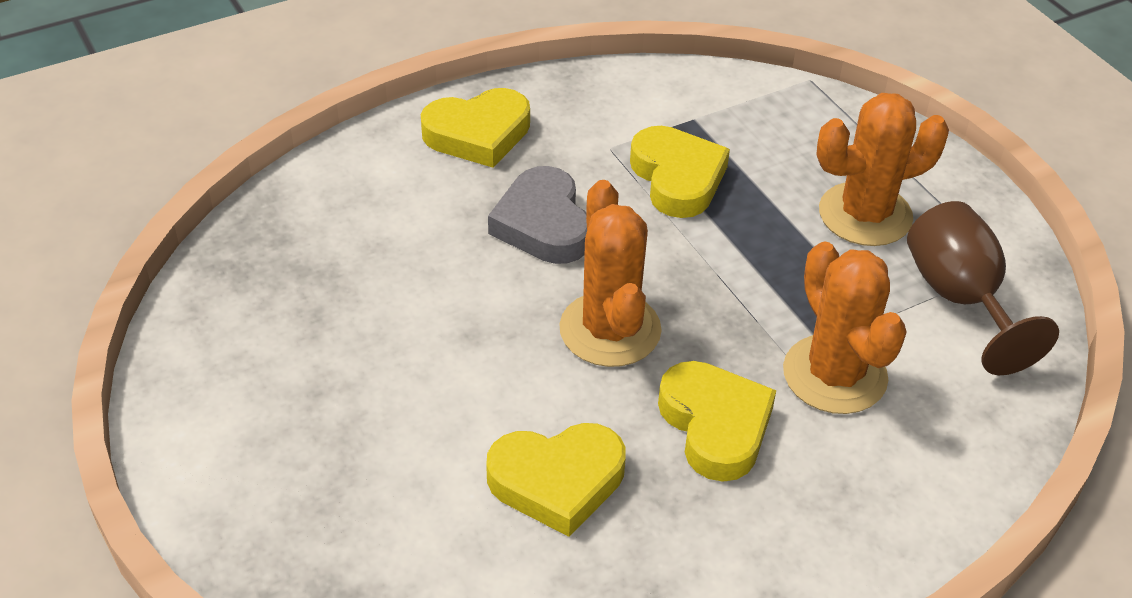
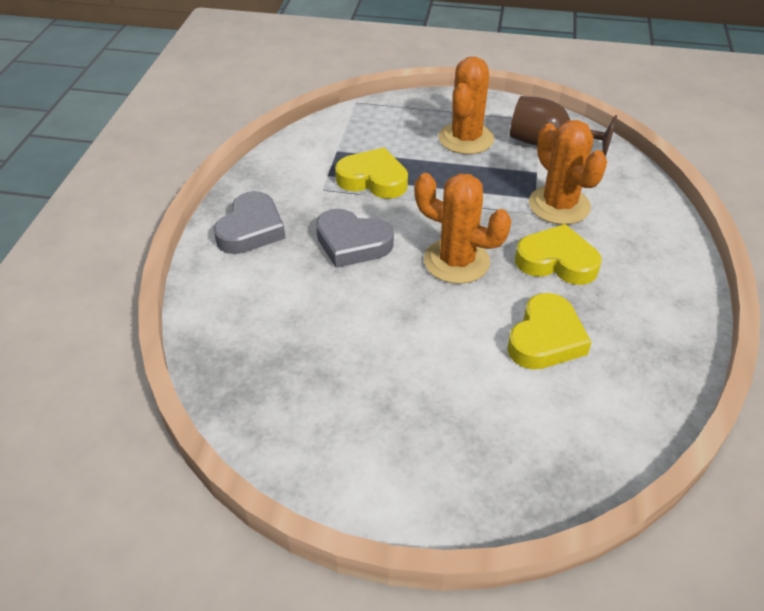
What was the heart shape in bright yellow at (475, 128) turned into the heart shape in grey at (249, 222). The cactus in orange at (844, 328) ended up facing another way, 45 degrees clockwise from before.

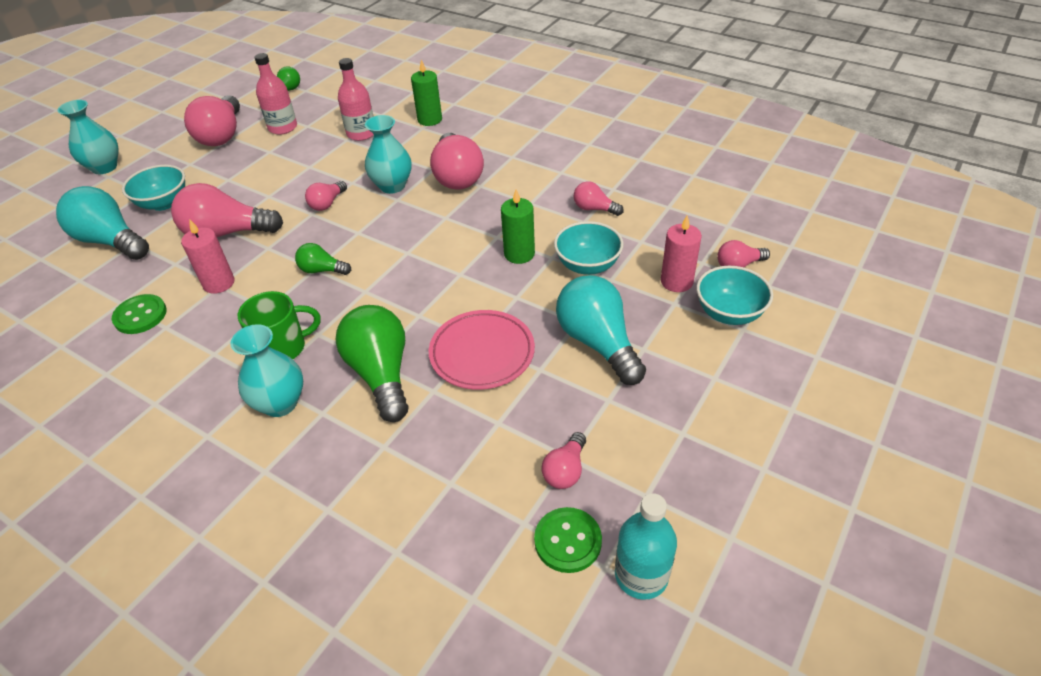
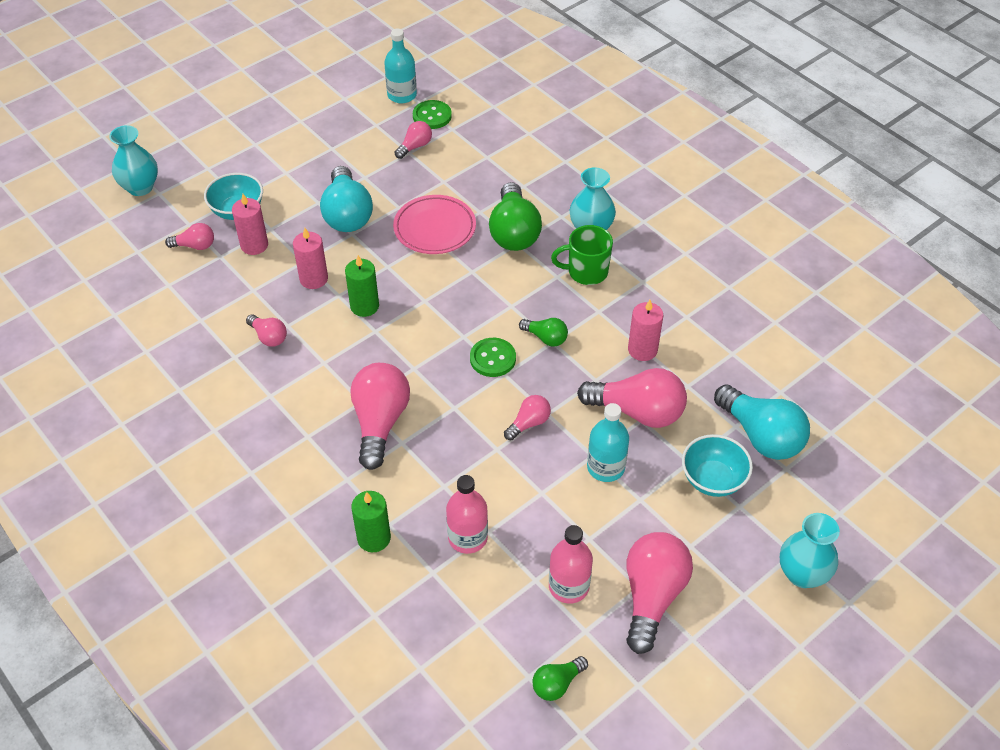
The tall vase in turquoise ended up elsewhere, having gone from (388, 154) to (133, 160). Where the bowl in turquoise stood at (589, 248), the pillar candle in rose-pink came to stand at (310, 258). The shirt button in emerald ended up elsewhere, having gone from (139, 314) to (493, 357). The second view gained the drink bottle in turquoise at (608, 442).

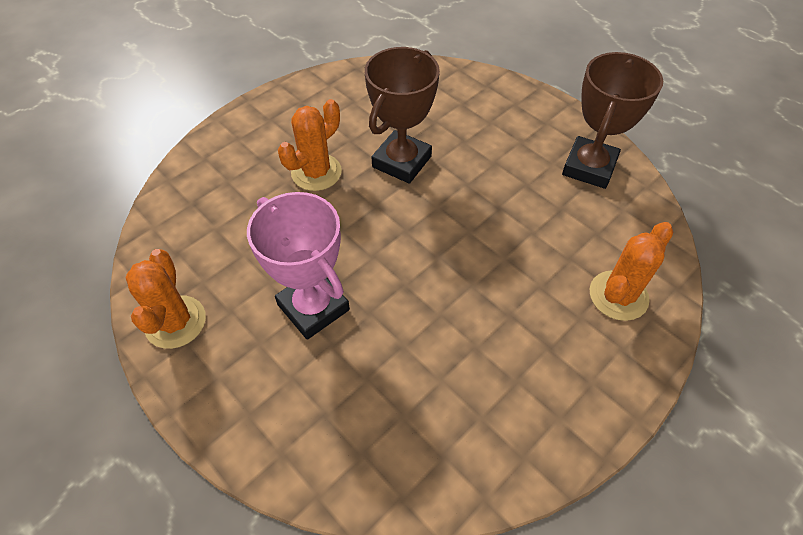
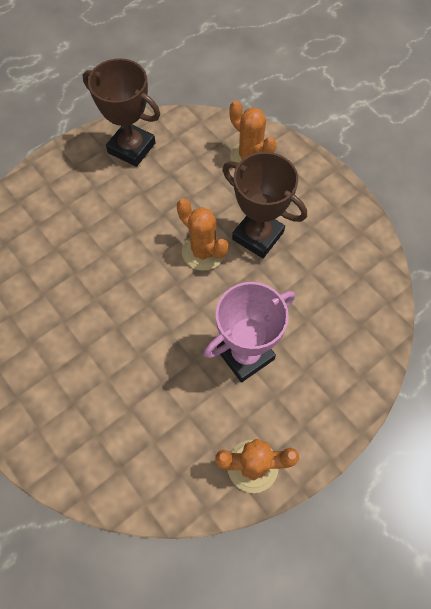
The cactus in orange ended up elsewhere, having gone from (310, 145) to (202, 235). The prize cup in brown ended up elsewhere, having gone from (402, 115) to (265, 205).

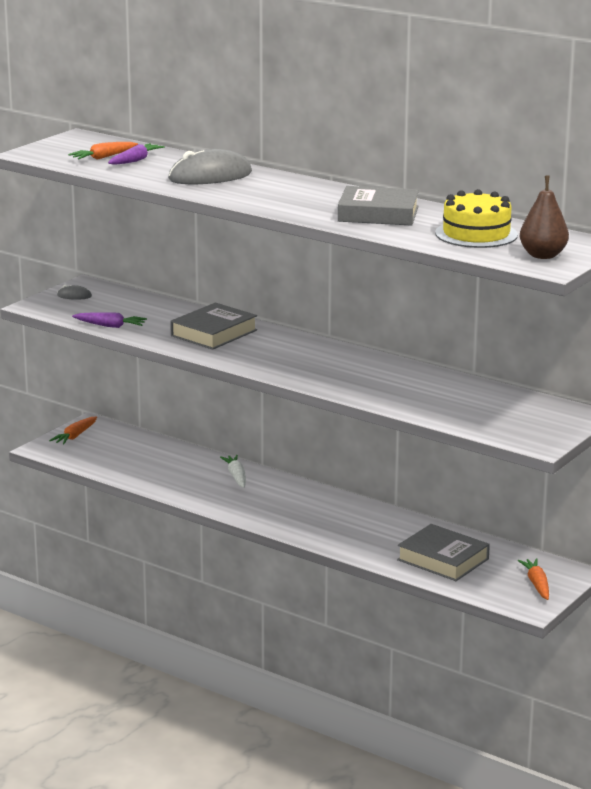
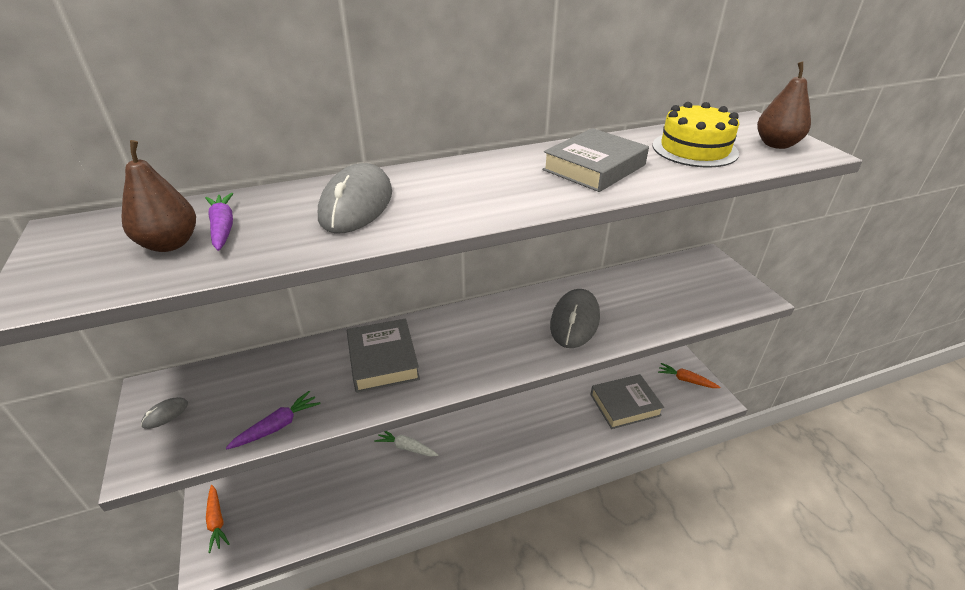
Where the toy carrot in orange stood at (103, 151), the pear fruit in brown came to stand at (158, 196). The second view gained the computer mouse in grey at (575, 318).

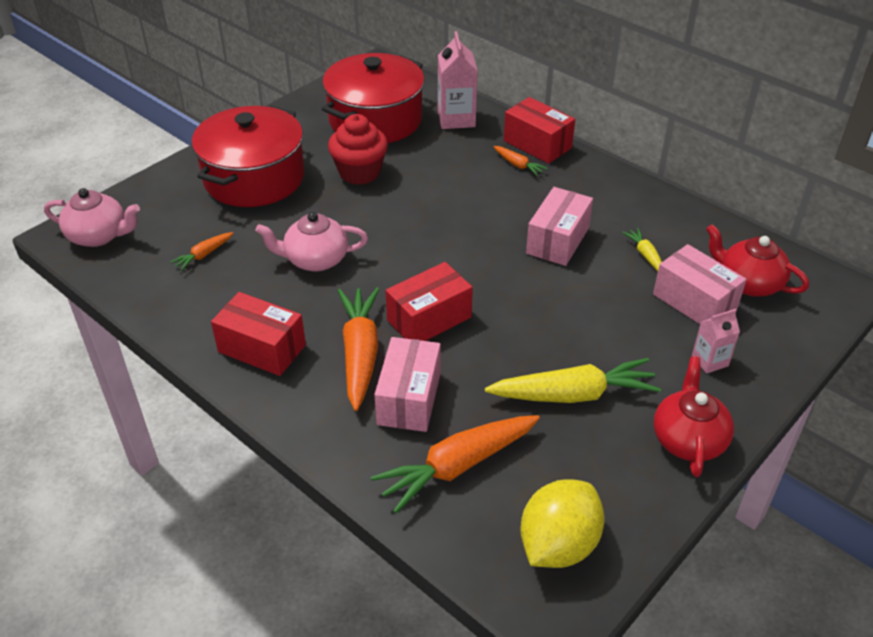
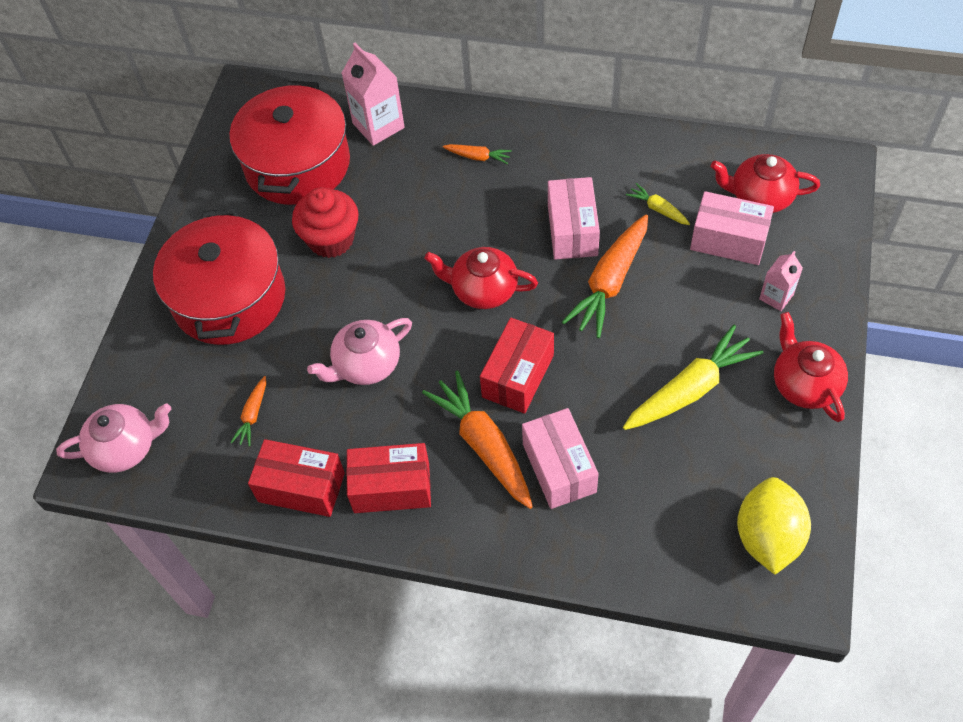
The box in red ended up elsewhere, having gone from (539, 130) to (296, 478). The second view gained the china teapot in red at (481, 278). The toy carrot in orange ended up elsewhere, having gone from (455, 464) to (605, 276).

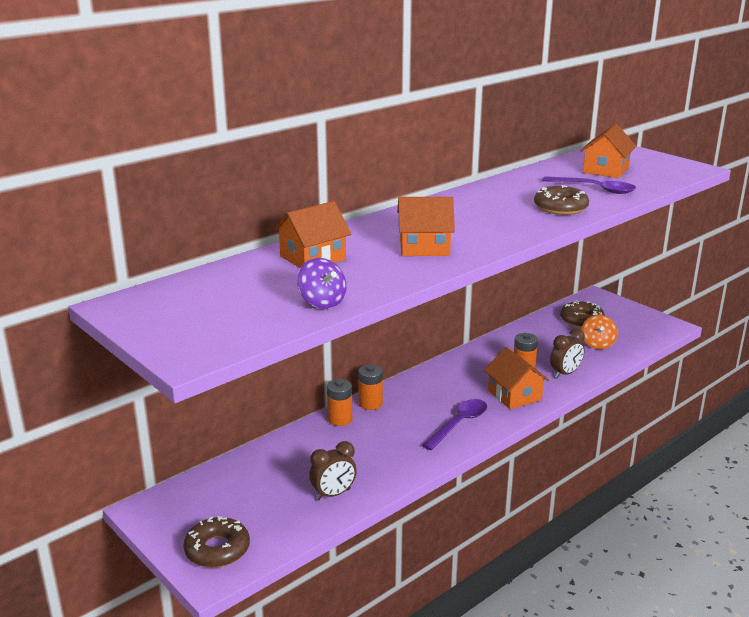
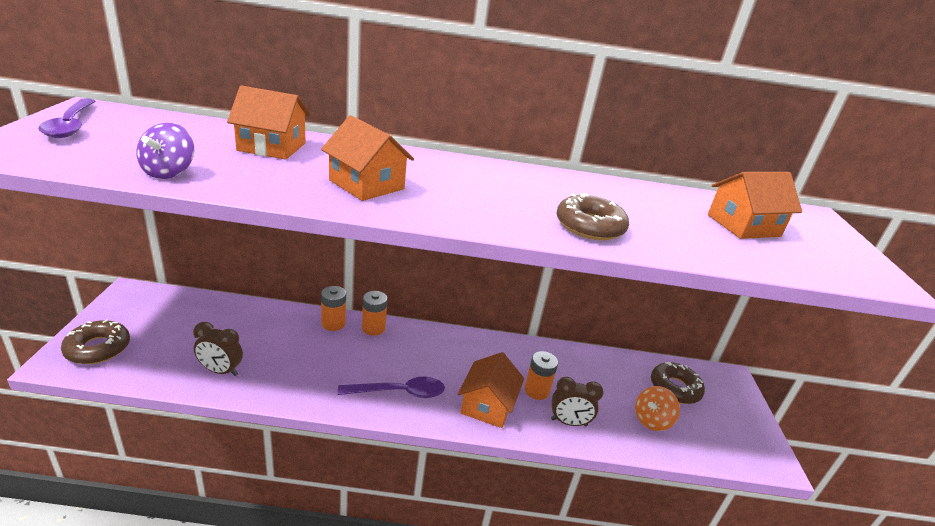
The teaspoon in violet ended up elsewhere, having gone from (589, 185) to (66, 118).

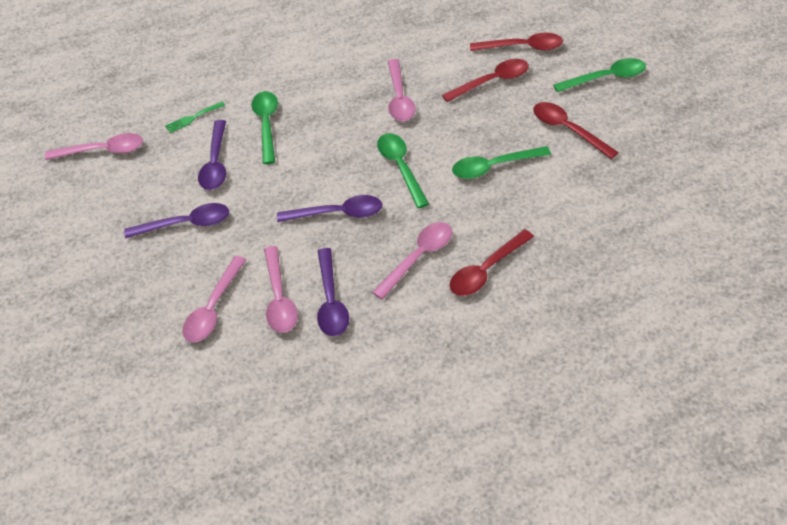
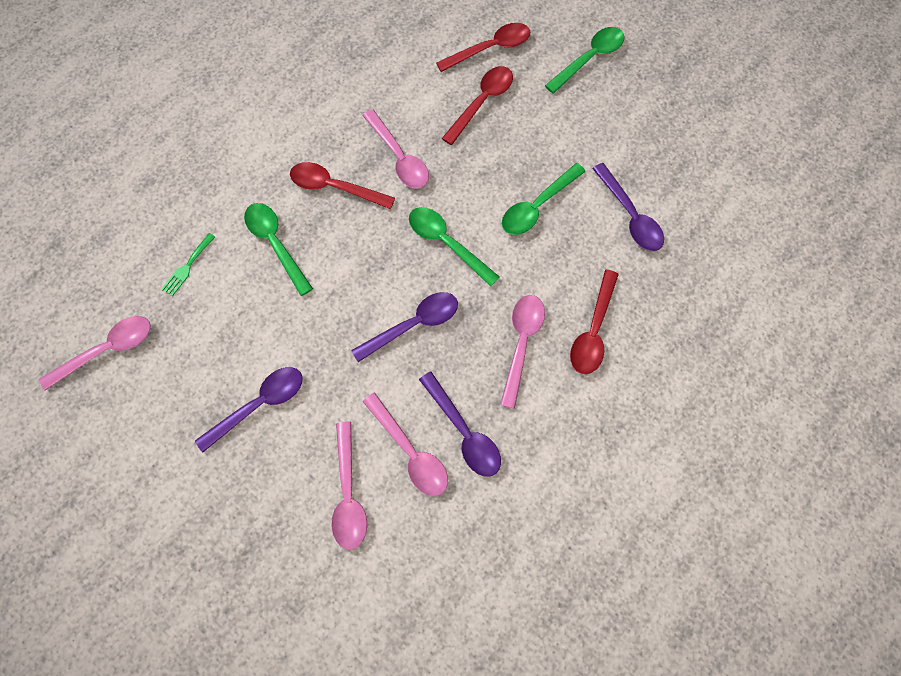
The teaspoon in red ended up elsewhere, having gone from (576, 130) to (342, 185). The teaspoon in violet ended up elsewhere, having gone from (212, 155) to (628, 207).

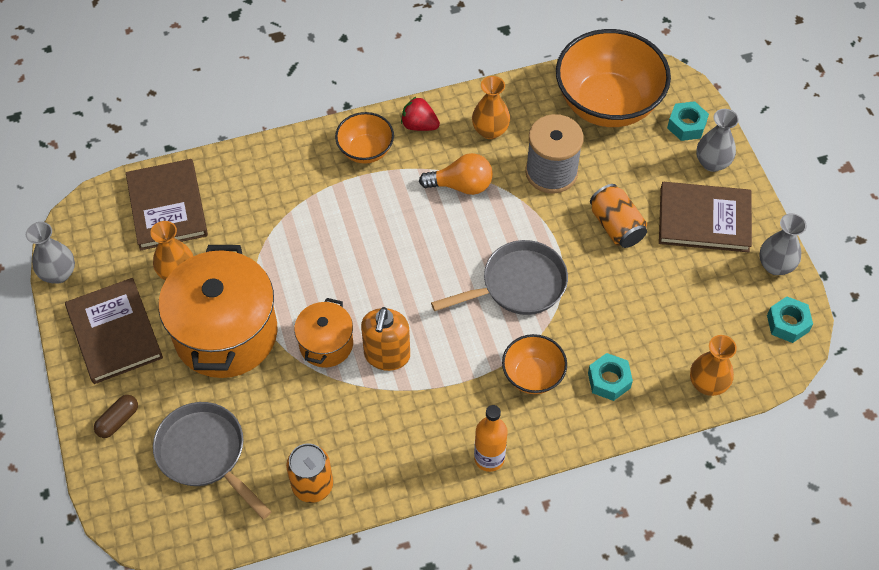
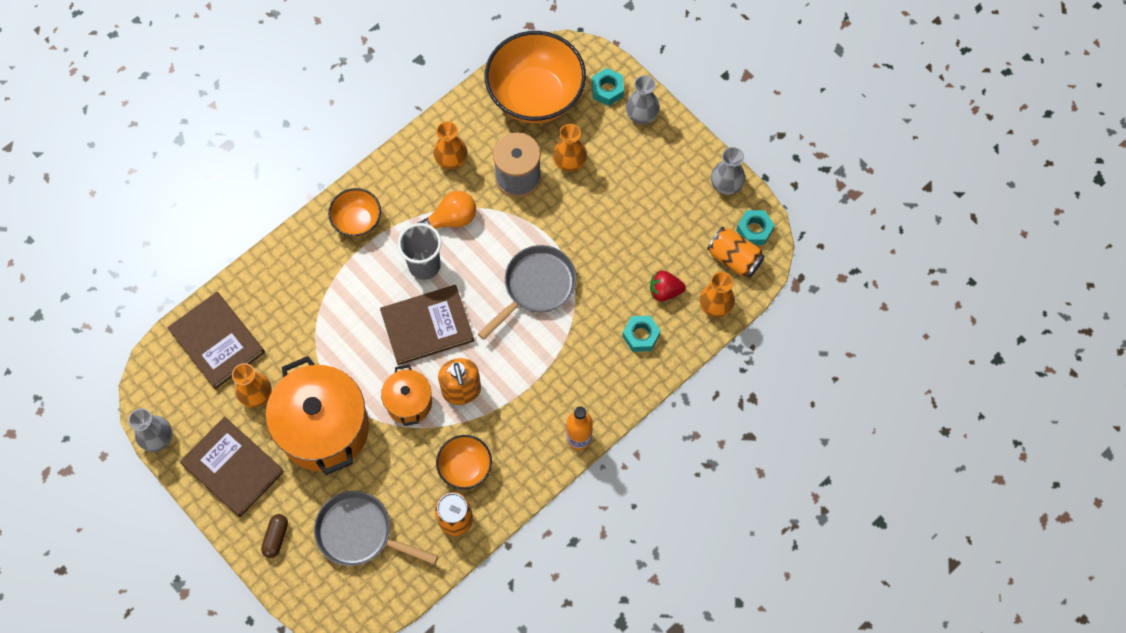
The hardback in brown ended up elsewhere, having gone from (705, 217) to (427, 325). The second view gained the tumbler in grey at (419, 251). The bowl in orange ended up elsewhere, having gone from (534, 364) to (464, 462). The second view gained the tall vase in orange at (570, 148). The strawberry in red ended up elsewhere, having gone from (420, 114) to (668, 285). The can in orange ended up elsewhere, having gone from (618, 216) to (736, 252).

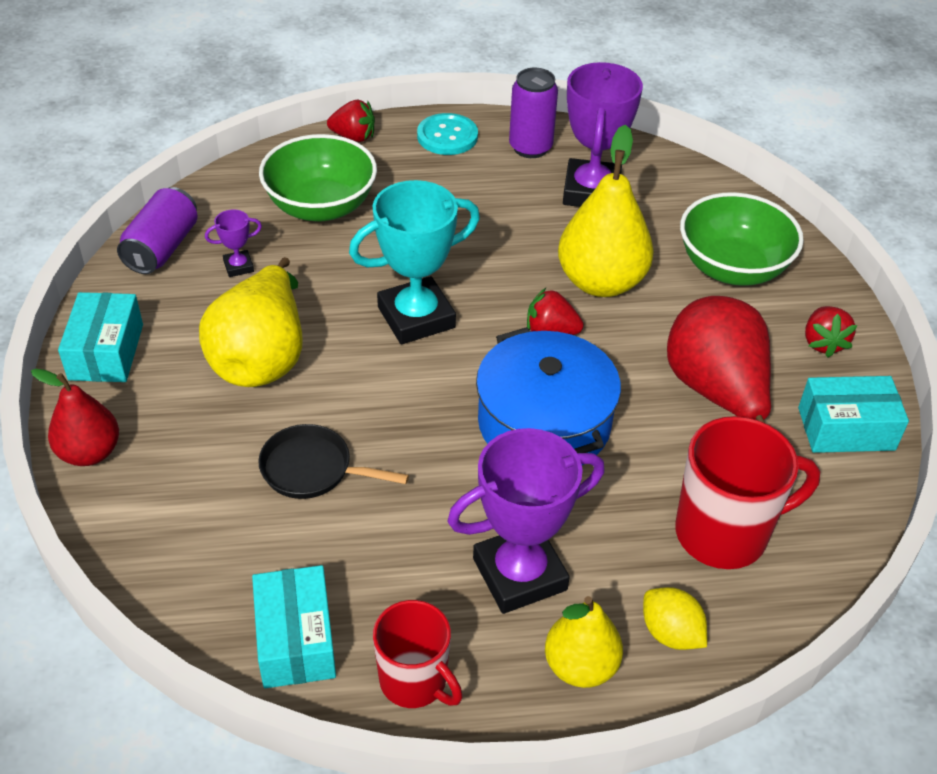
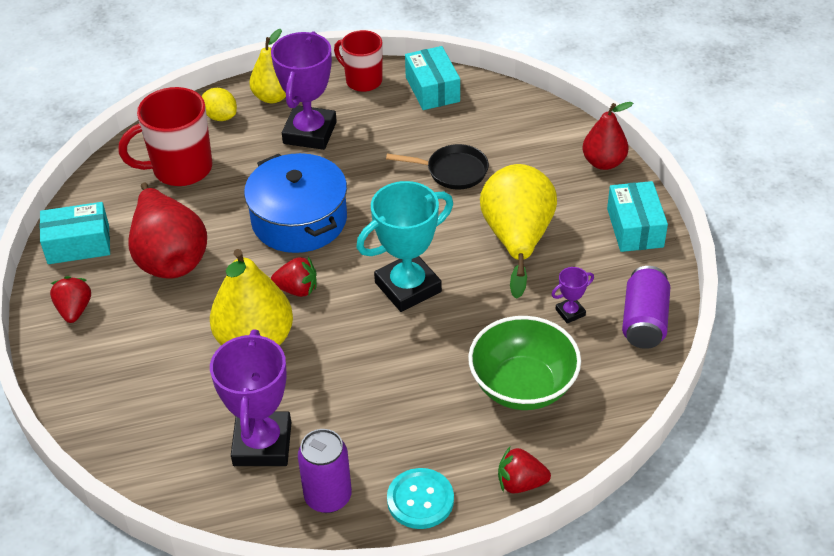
The prize cup in violet at (526, 521) ended up facing another way, 45 degrees counterclockwise from before. The second view lost the bowl in emerald at (742, 239).

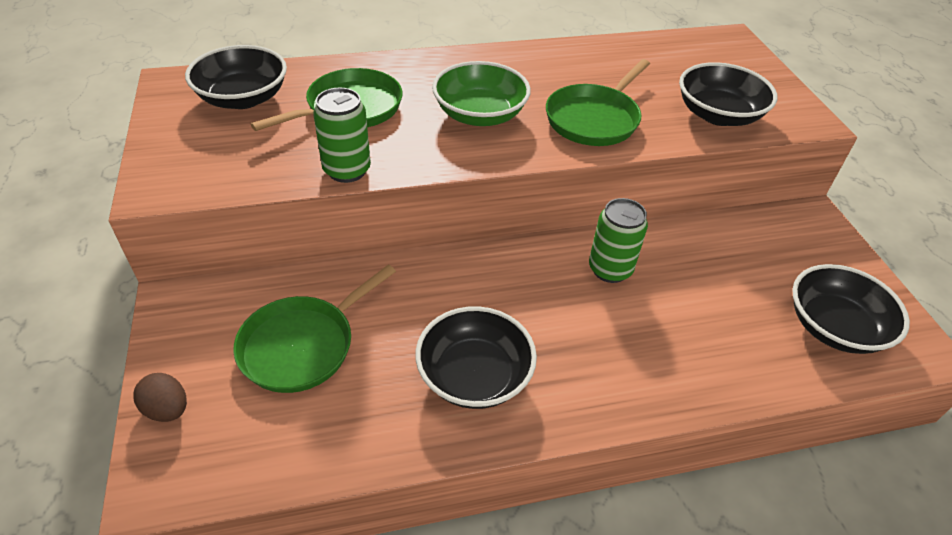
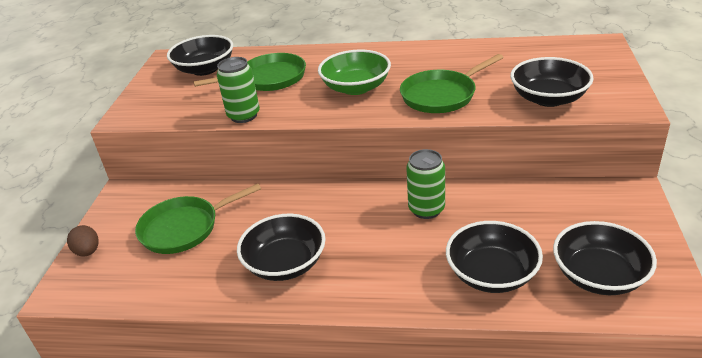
The second view gained the bowl in ebony at (494, 257).

